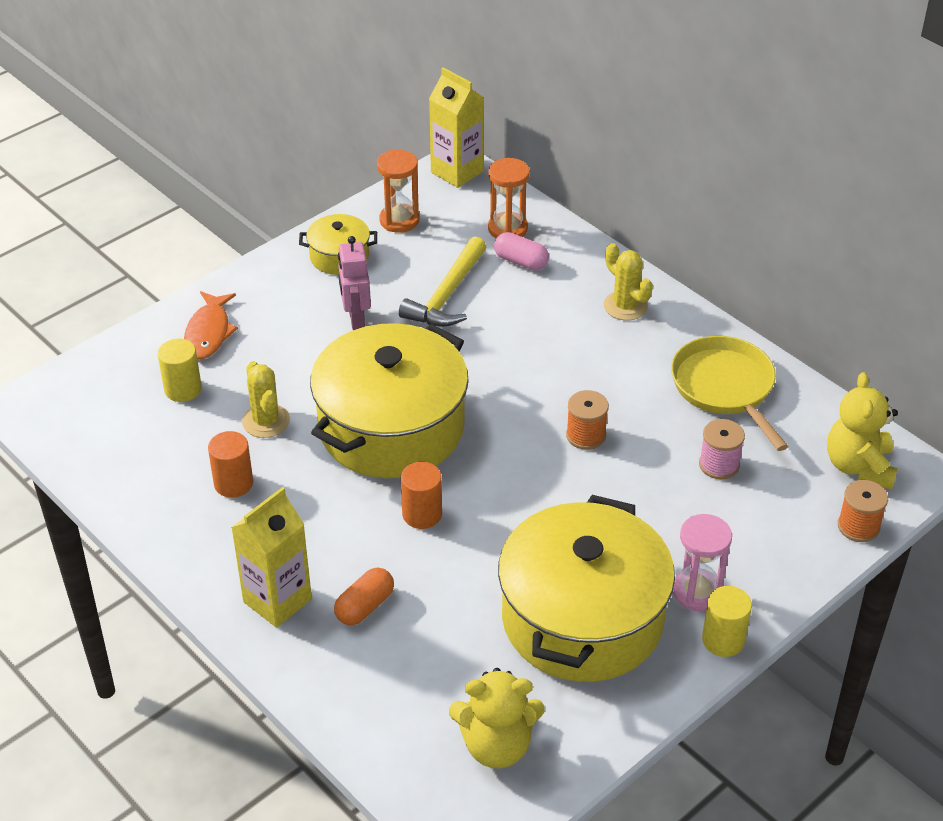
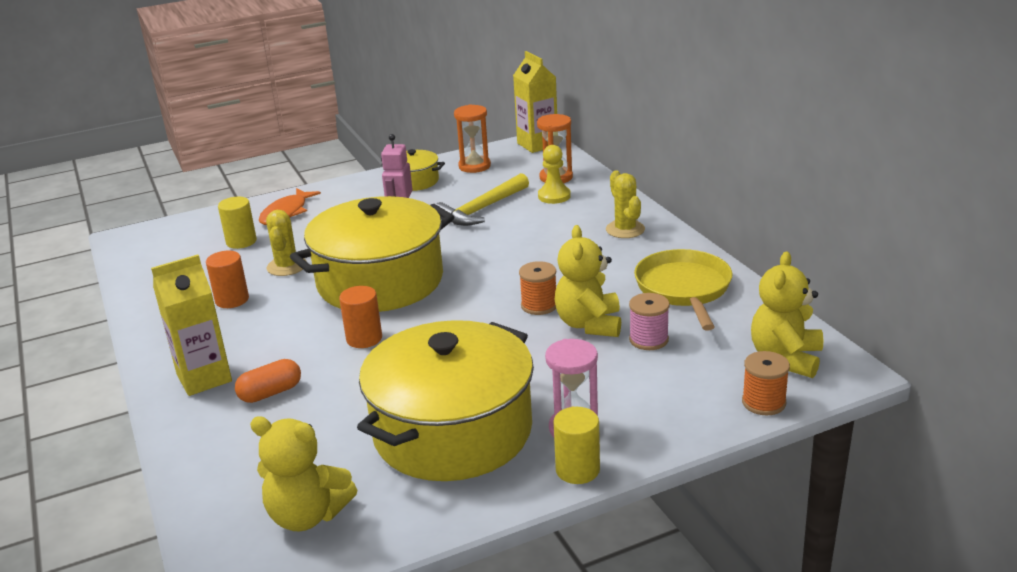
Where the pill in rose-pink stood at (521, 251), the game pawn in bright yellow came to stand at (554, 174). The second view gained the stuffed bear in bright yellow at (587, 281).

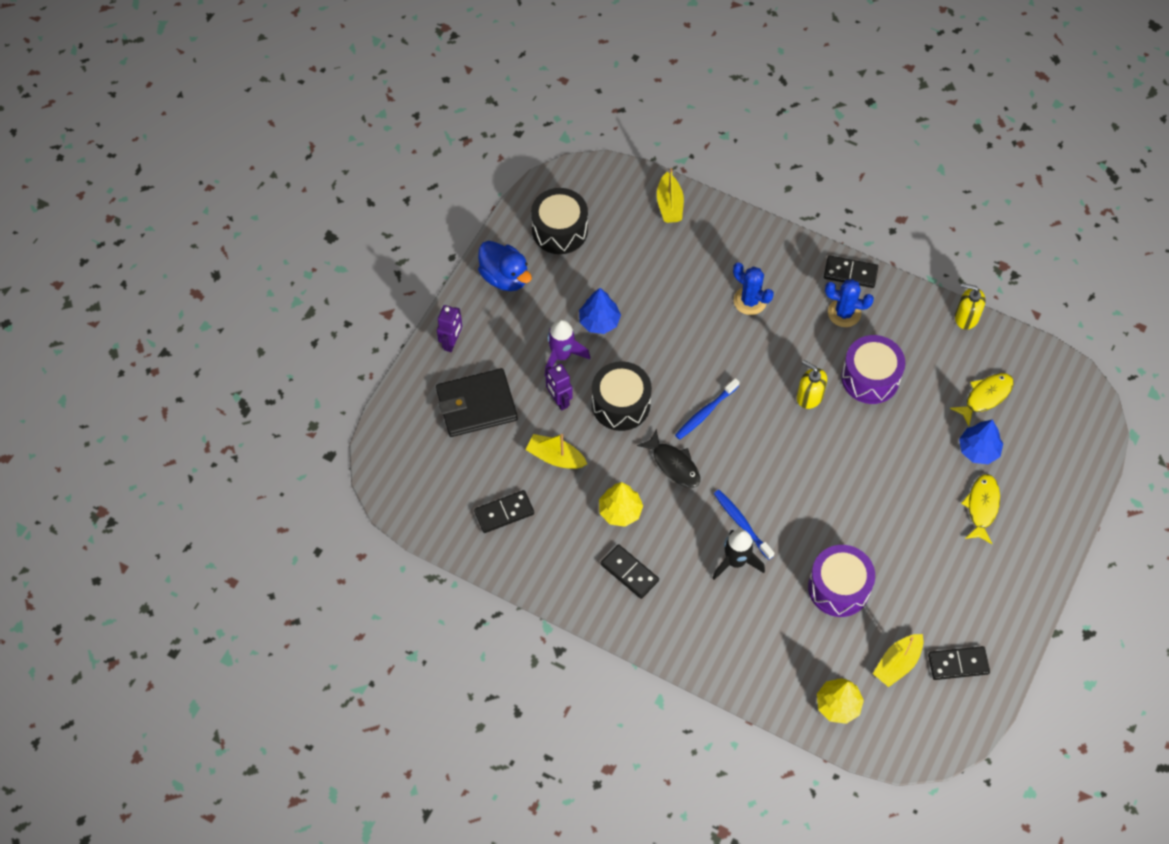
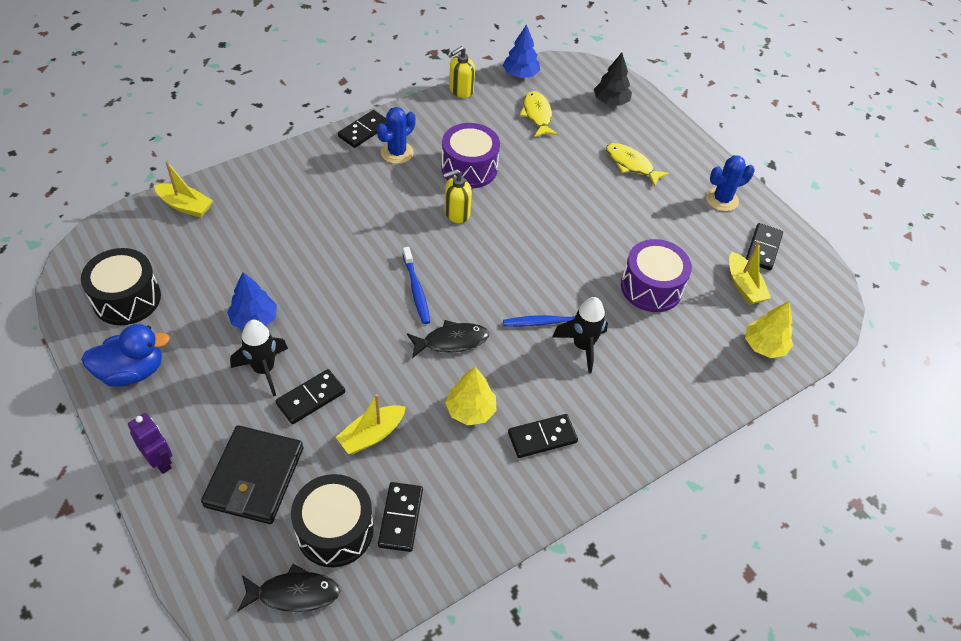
What was the rocket in violet at (567, 348) turned into the rocket in ebony at (259, 358). The second view gained the fish figure in ebony at (288, 588). Where the toy robot in violet stood at (559, 387), the domino in ebony came to stand at (310, 396). The drum in ebony ended up elsewhere, having gone from (622, 396) to (332, 520). The toy tree in blue ended up elsewhere, having gone from (981, 441) to (521, 51). The second view gained the toy tree in ebony at (613, 79). The cactus in blue ended up elsewhere, having gone from (753, 288) to (730, 183).

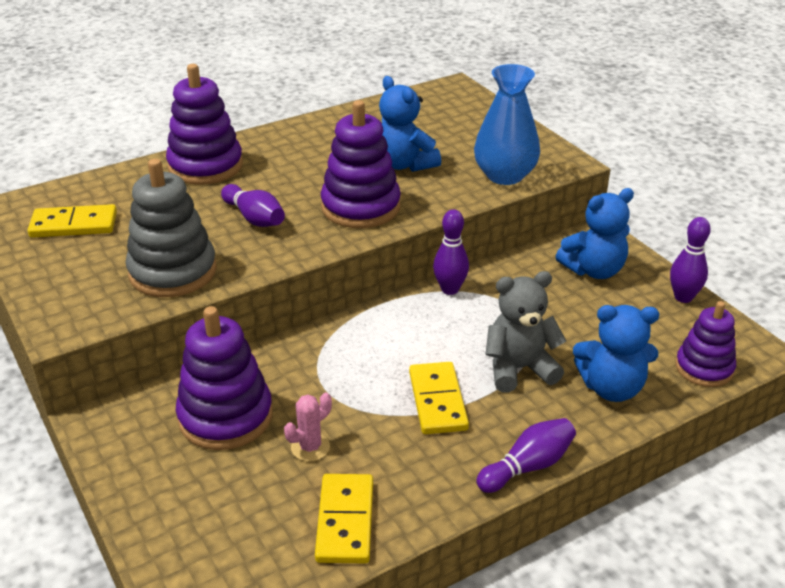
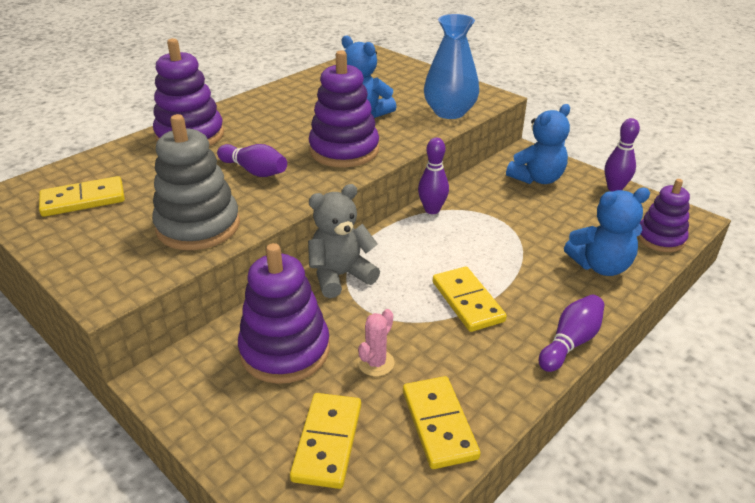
The second view gained the domino in bright yellow at (325, 441). The stuffed bear in grey ended up elsewhere, having gone from (525, 332) to (344, 241).

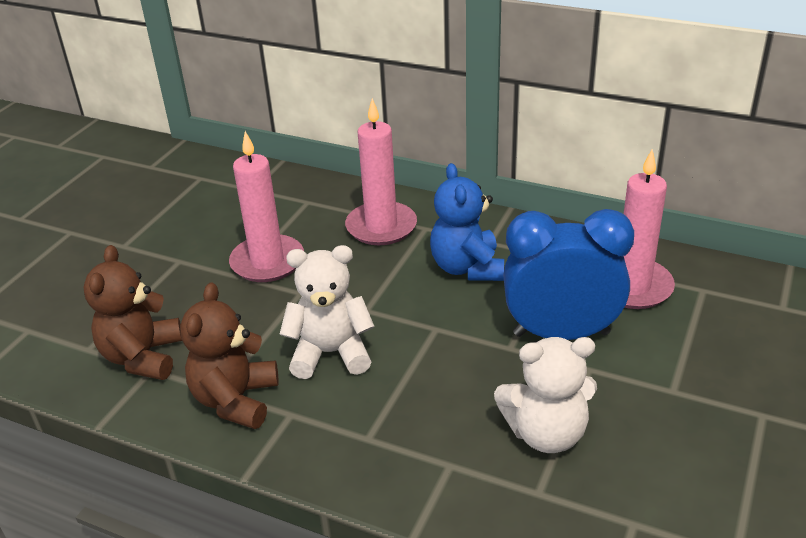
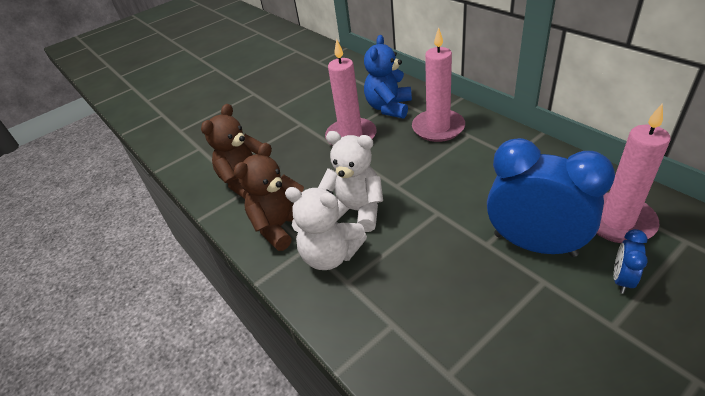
The stuffed bear in snow-white ended up elsewhere, having gone from (545, 395) to (326, 228). The stuffed bear in blue ended up elsewhere, having gone from (467, 222) to (388, 77). The second view gained the clock in blue at (631, 261).

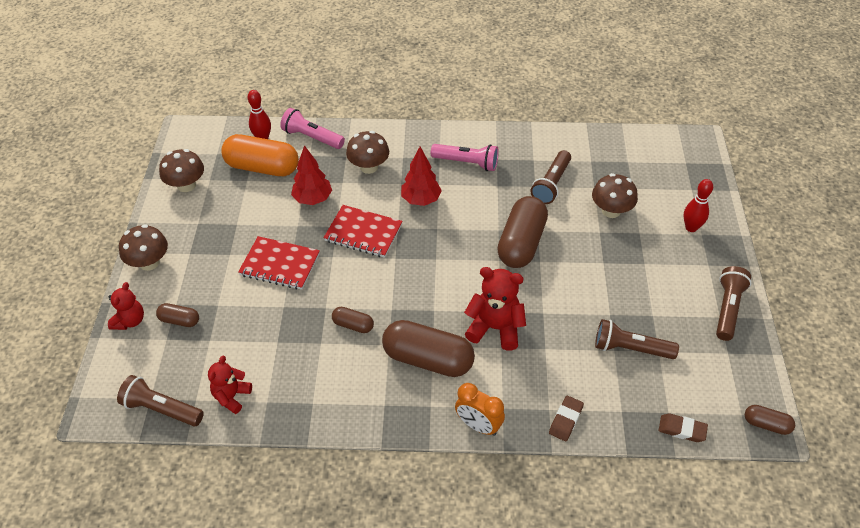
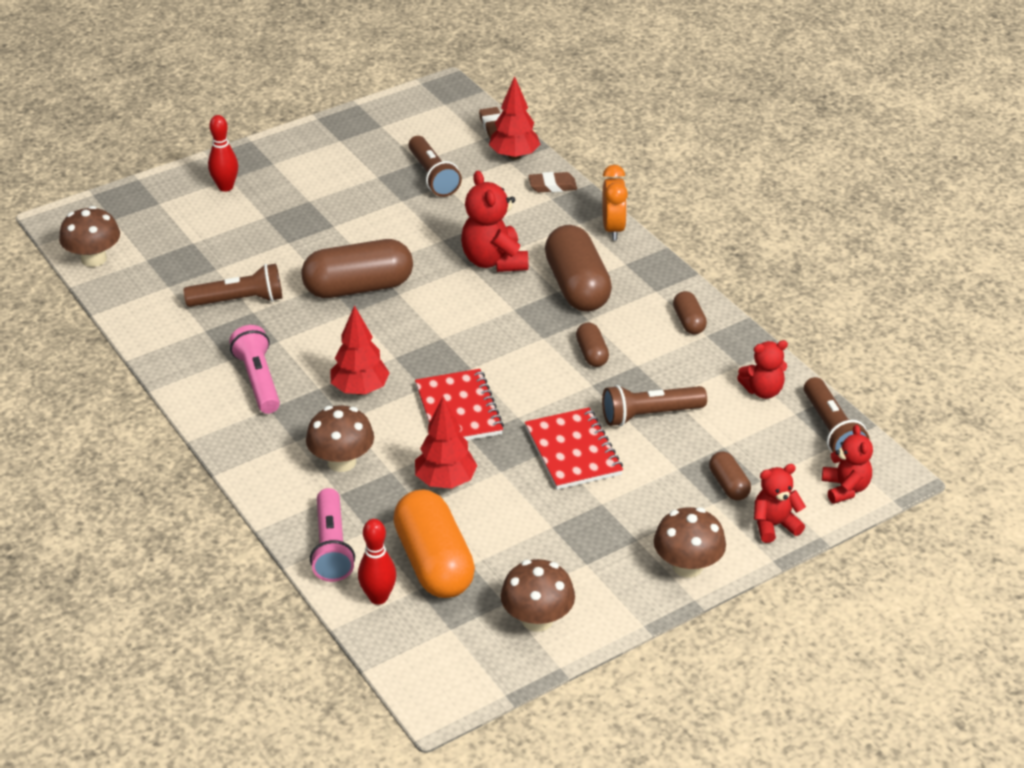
The toadstool in brown ended up elsewhere, having gone from (615, 195) to (89, 236). The second view gained the toy tree in red at (514, 118). The torch in brown ended up elsewhere, having gone from (733, 303) to (654, 405). The pill in brown ended up elsewhere, having gone from (770, 420) to (690, 312). The second view gained the stuffed bear in red at (847, 464).

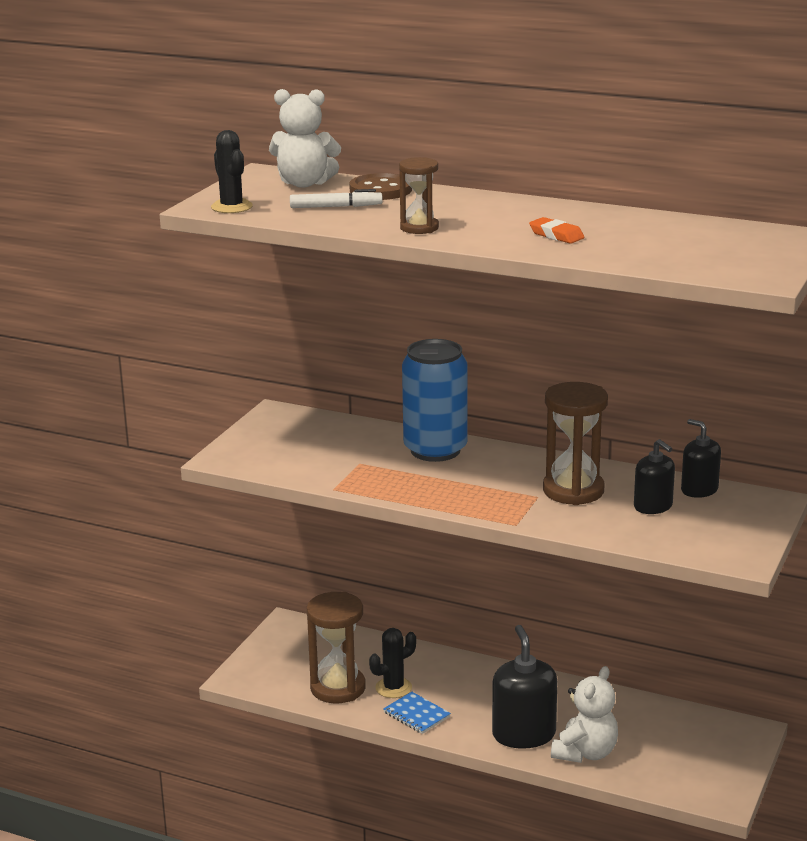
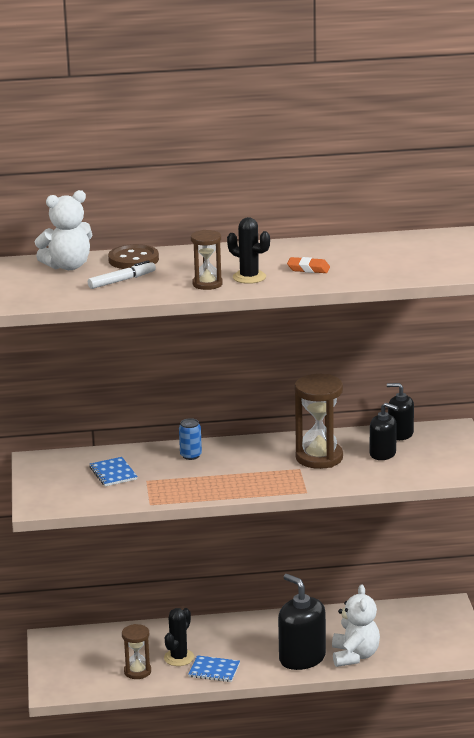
The second view gained the exercise book in blue at (114, 471). The size of the sand timer in brown at (336, 647) changed by a factor of 0.59. The size of the can in blue at (435, 400) changed by a factor of 0.42. The cactus in ebony ended up elsewhere, having gone from (232, 171) to (248, 250).

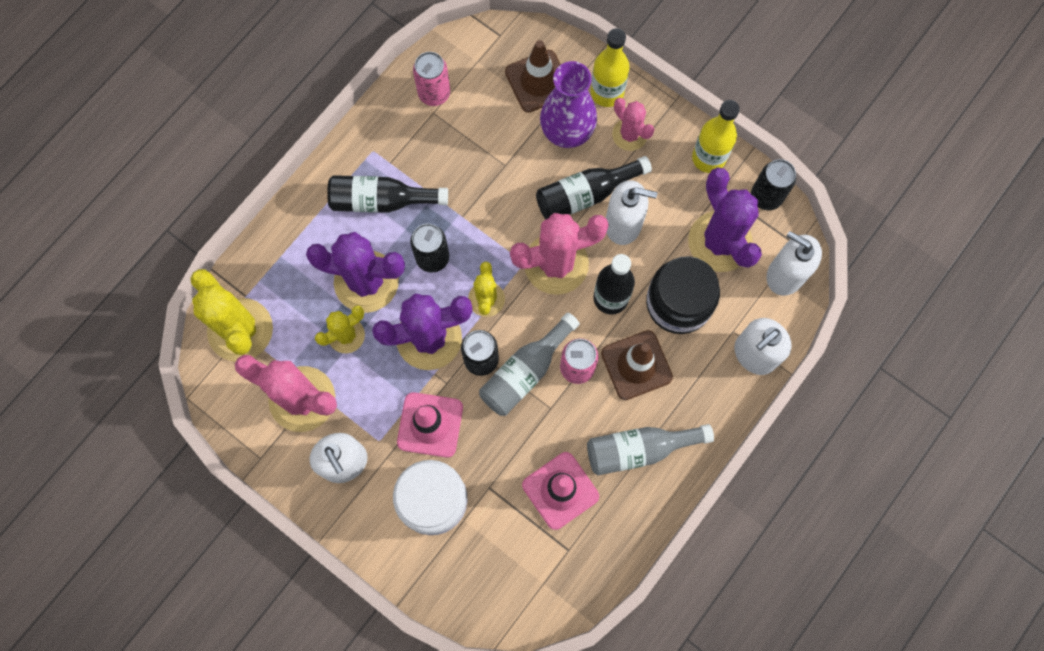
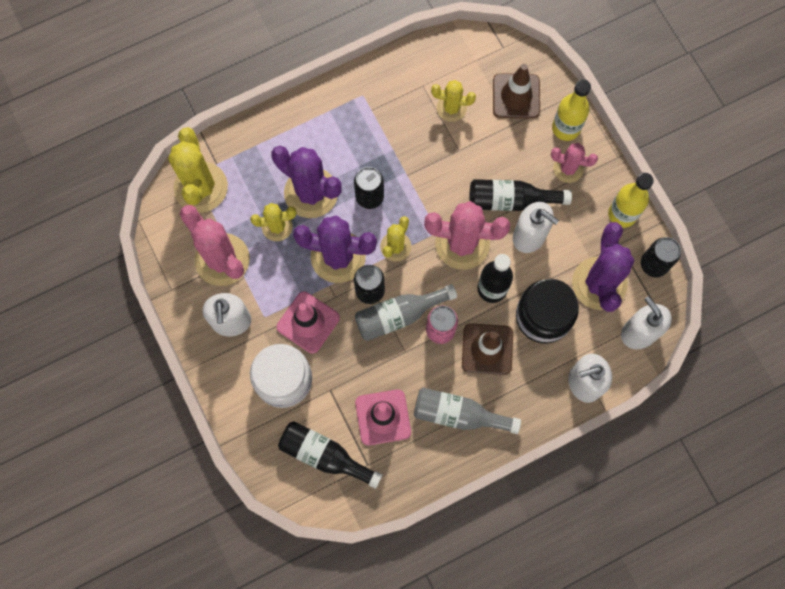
The drink bottle in ebony ended up elsewhere, having gone from (387, 194) to (330, 455). The second view gained the cactus in bright yellow at (453, 101). The cactus in rose-pink at (633, 124) ended up facing another way, 60 degrees counterclockwise from before. The second view lost the can in rose-pink at (431, 79). The second view lost the tall vase in violet at (568, 104).

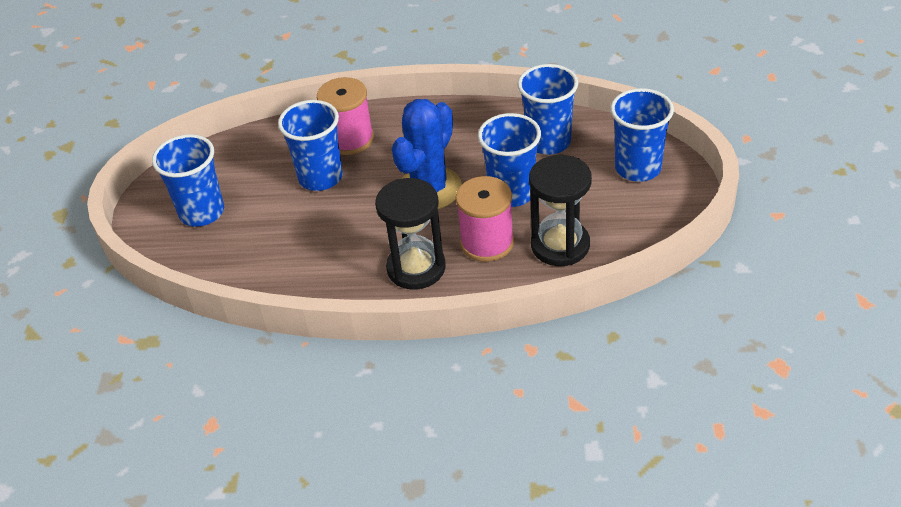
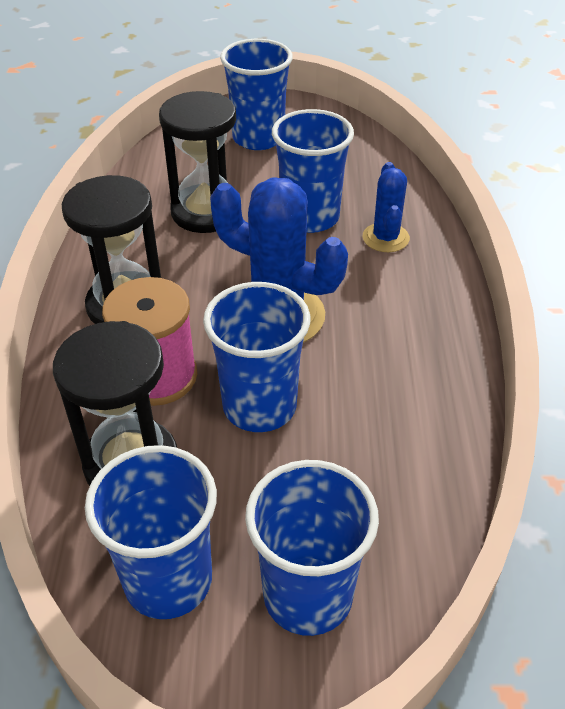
The tumbler in blue ended up elsewhere, having gone from (548, 109) to (151, 532). The second view gained the sand timer in ebony at (197, 162). Where the bobbin in rose-pink stood at (345, 116), the cactus in blue came to stand at (386, 207).

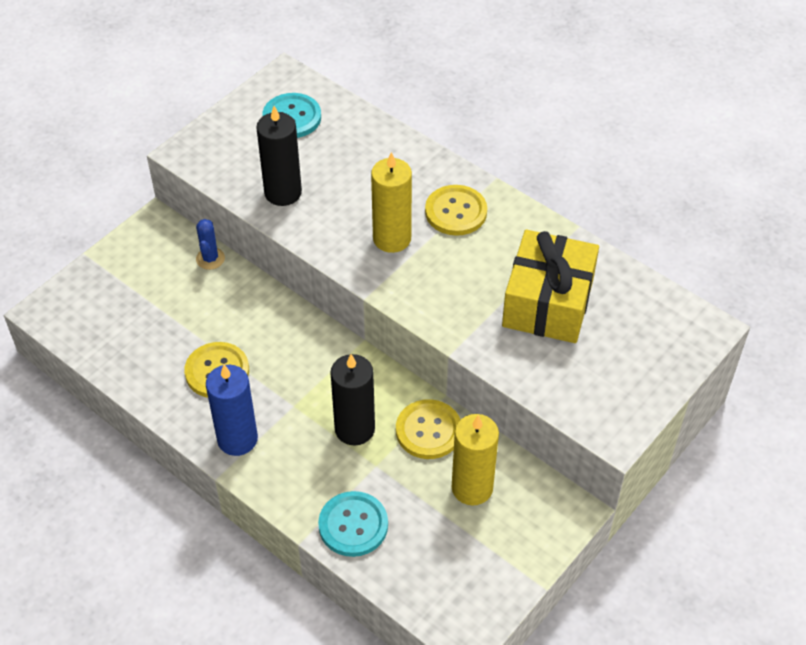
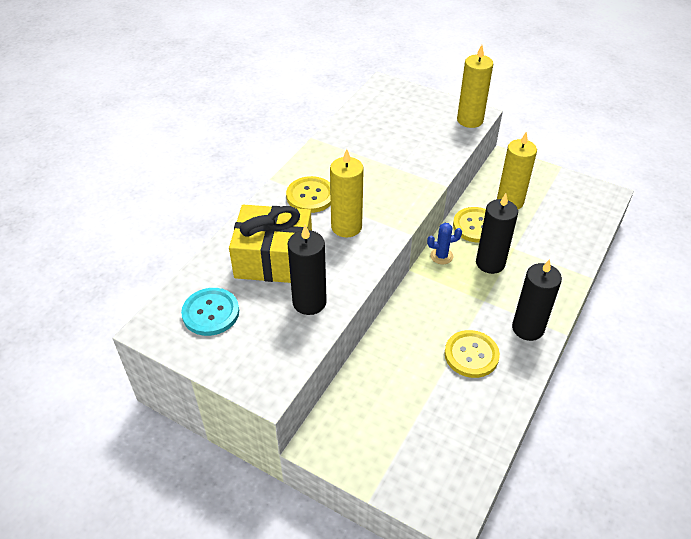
The wrapped gift in bright yellow ended up elsewhere, having gone from (550, 286) to (270, 244). The cactus in blue ended up elsewhere, having gone from (210, 244) to (444, 243). The second view gained the pillar candle in bright yellow at (475, 86). What was the pillar candle in blue at (232, 410) turned into the pillar candle in ebony at (537, 300). The second view lost the shirt button in turquoise at (353, 524).

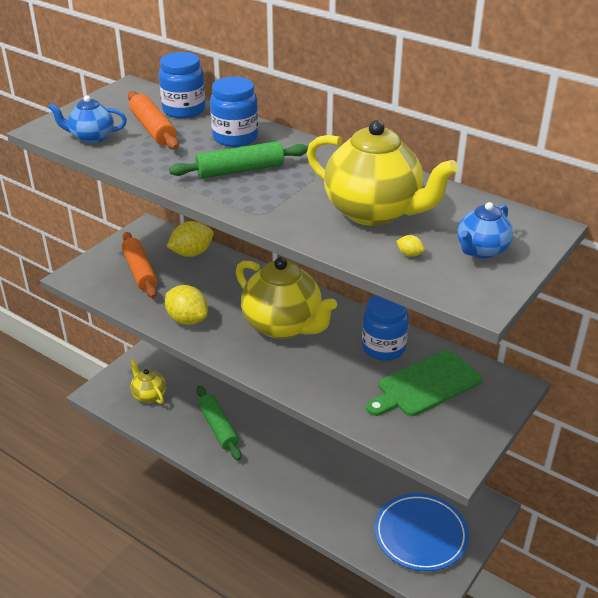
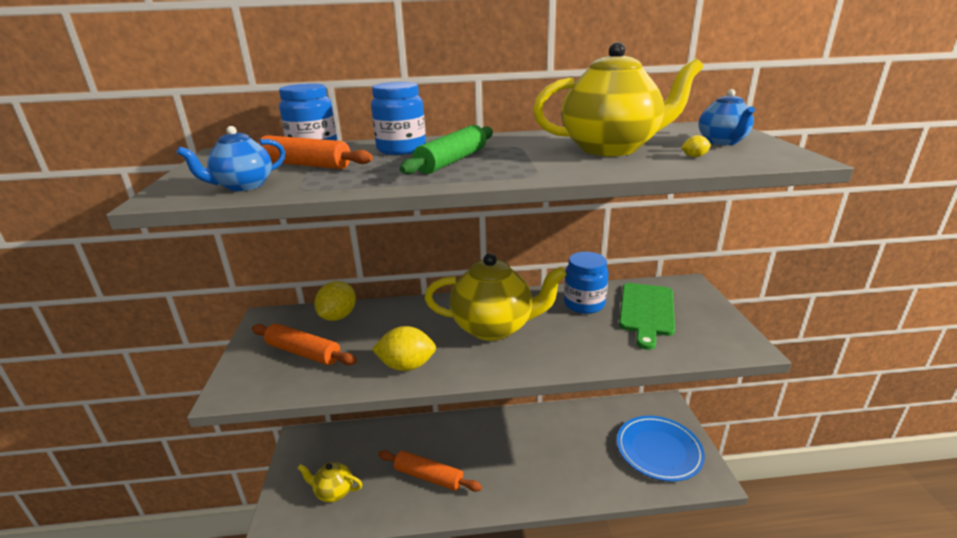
What was the pastry roller in emerald at (219, 423) turned into the pastry roller in orange at (430, 471).

